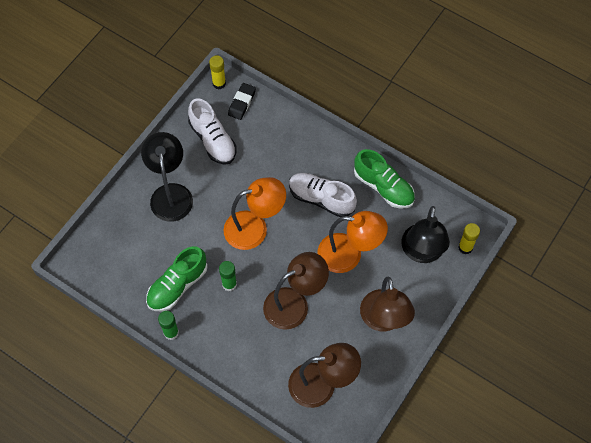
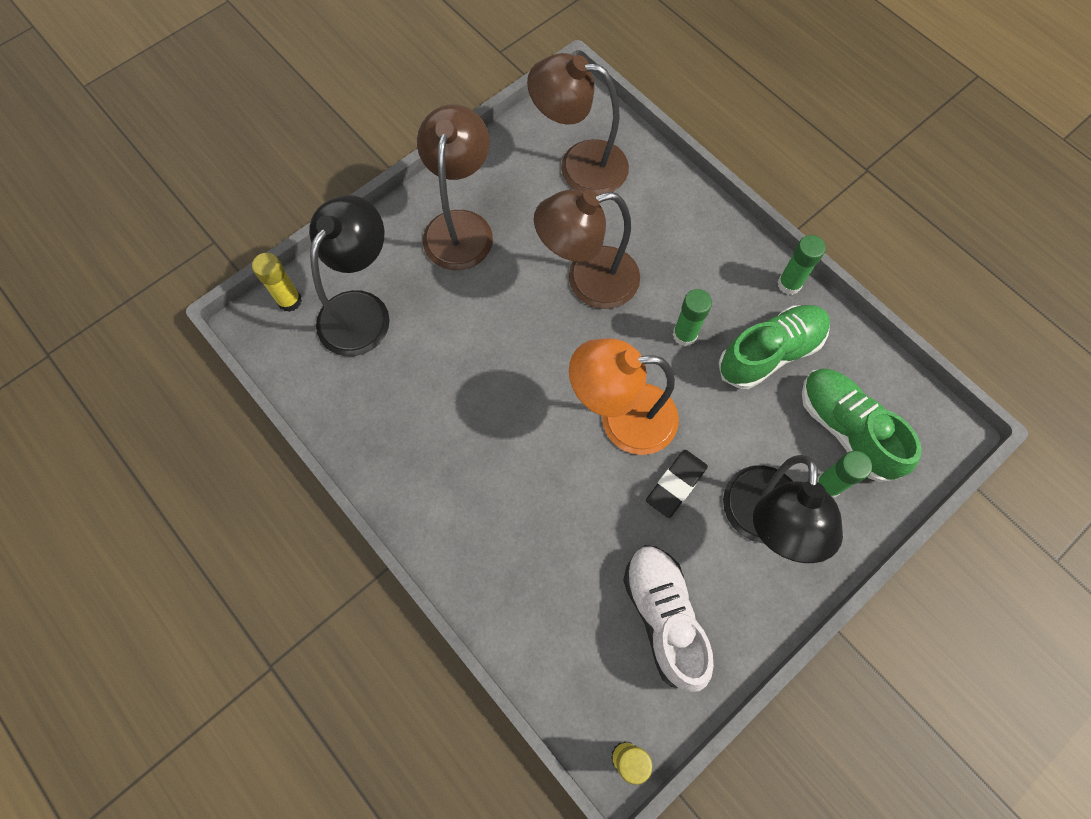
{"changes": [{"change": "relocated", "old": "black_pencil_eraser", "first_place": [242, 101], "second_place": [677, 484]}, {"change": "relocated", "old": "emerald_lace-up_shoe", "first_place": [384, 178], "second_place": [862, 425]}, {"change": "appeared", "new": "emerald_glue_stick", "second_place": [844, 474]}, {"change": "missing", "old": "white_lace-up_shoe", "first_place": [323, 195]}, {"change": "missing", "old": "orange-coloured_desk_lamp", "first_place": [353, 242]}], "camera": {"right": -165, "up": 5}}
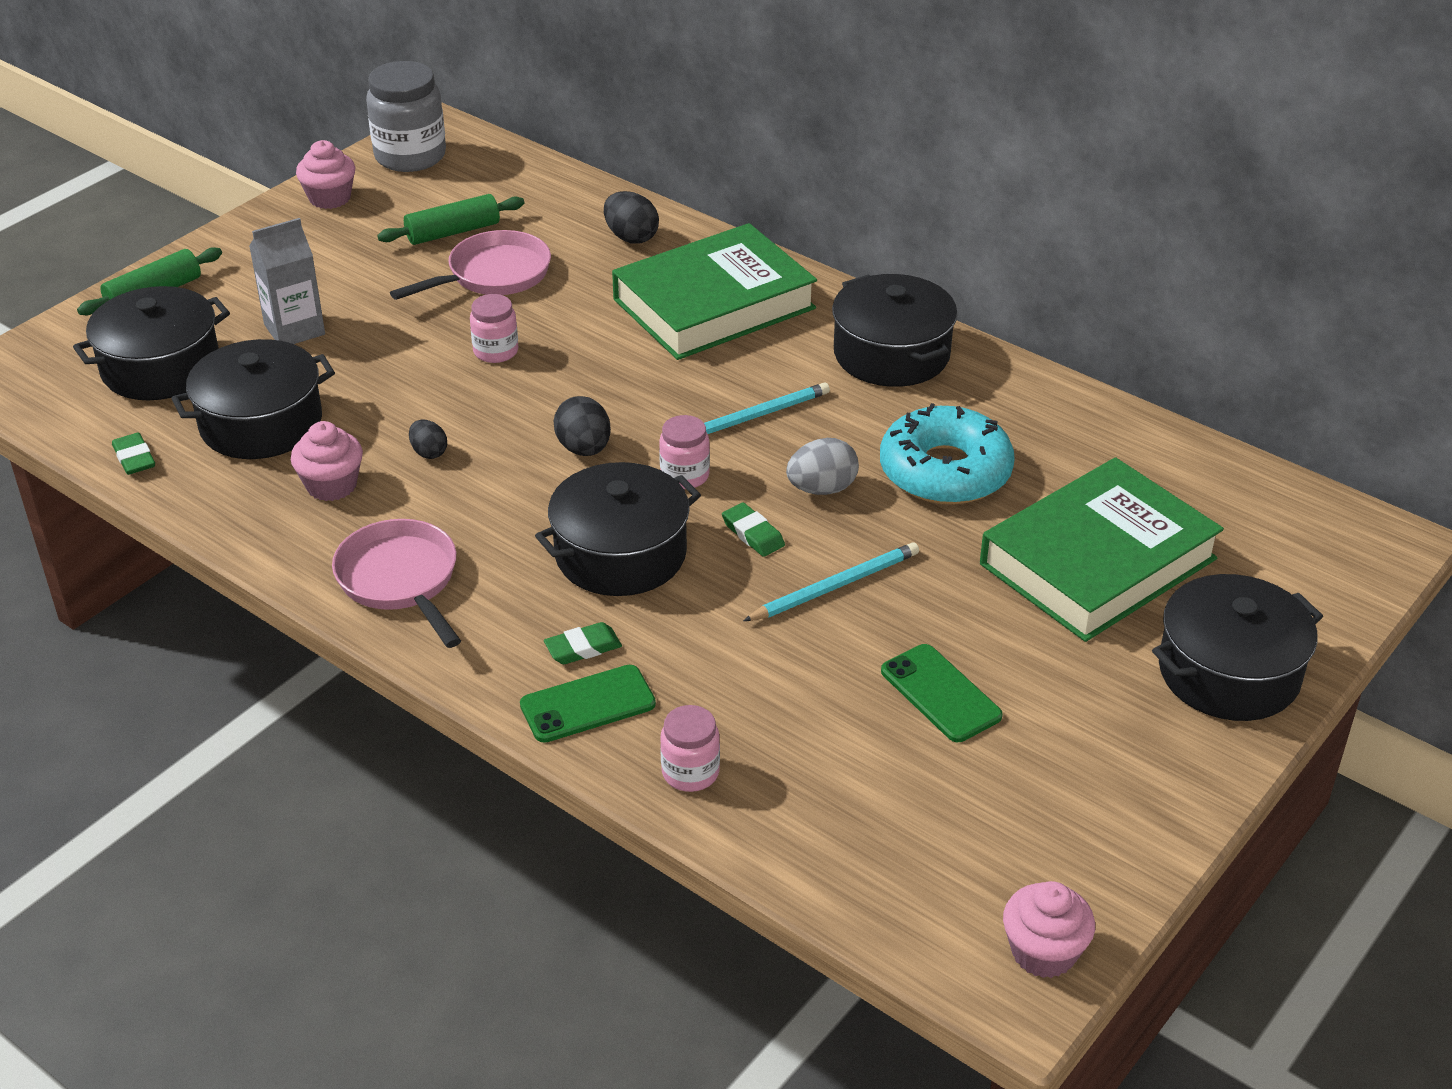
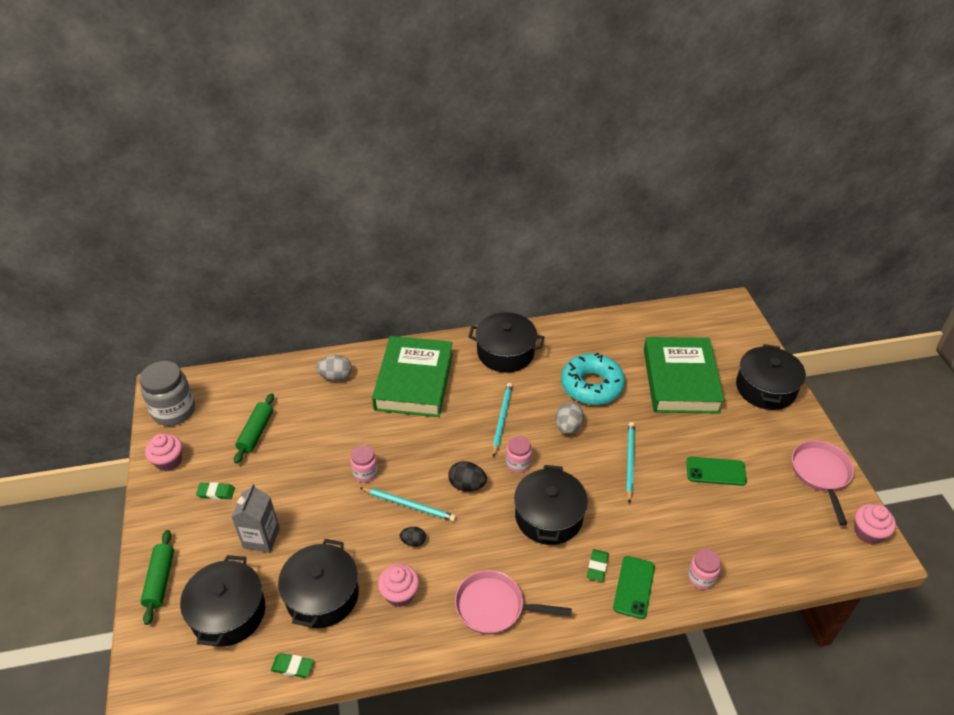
{"changes": [{"change": "relocated", "old": "emerald_pencil_eraser", "first_place": [753, 529], "second_place": [215, 491]}, {"change": "colour", "old": "black_toy_egg", "new": "grey_toy_egg", "first_place": [631, 217], "second_place": [334, 368]}, {"change": "appeared", "new": "teal_lead_pencil", "second_place": [408, 504]}, {"change": "relocated", "old": "rose-pink_skillet", "first_place": [470, 265], "second_place": [823, 482]}], "camera": {"right": -50, "up": 5}}
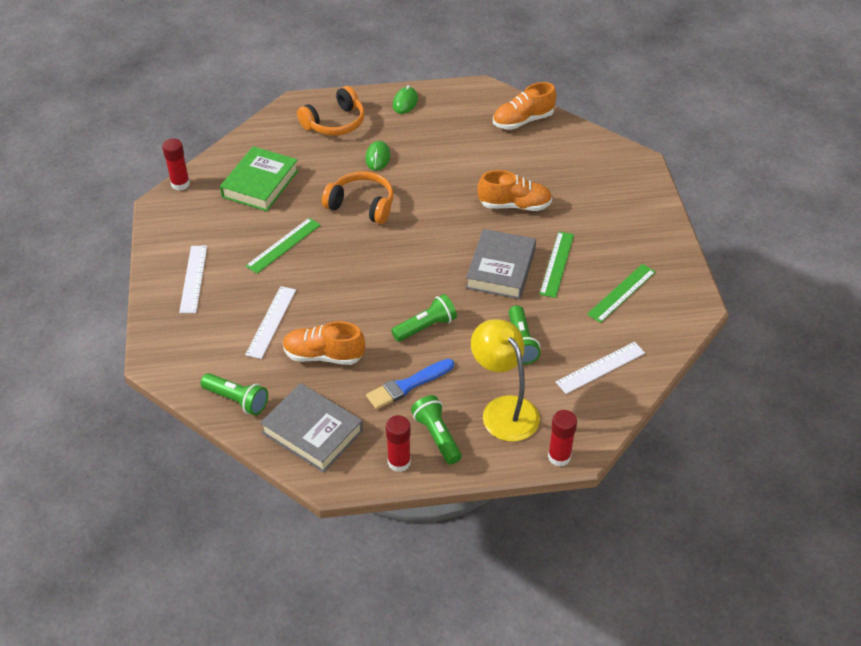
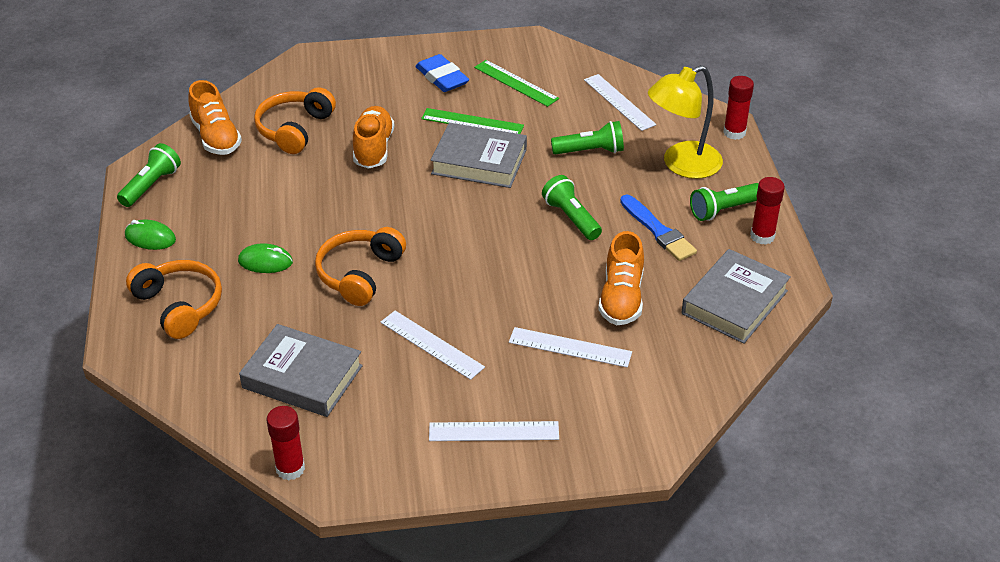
{"changes": [{"change": "relocated", "old": "emerald_flashlight", "first_place": [234, 394], "second_place": [149, 175]}, {"change": "colour", "old": "emerald_hardcover", "new": "grey_hardcover", "first_place": [259, 178], "second_place": [301, 370]}, {"change": "appeared", "new": "orange-coloured_headphones", "second_place": [295, 120]}, {"change": "colour", "old": "emerald_ruler", "new": "white_ruler", "first_place": [283, 246], "second_place": [432, 345]}, {"change": "appeared", "new": "royal_blue_pencil_eraser", "second_place": [442, 73]}], "camera": {"right": -90, "up": -5}}
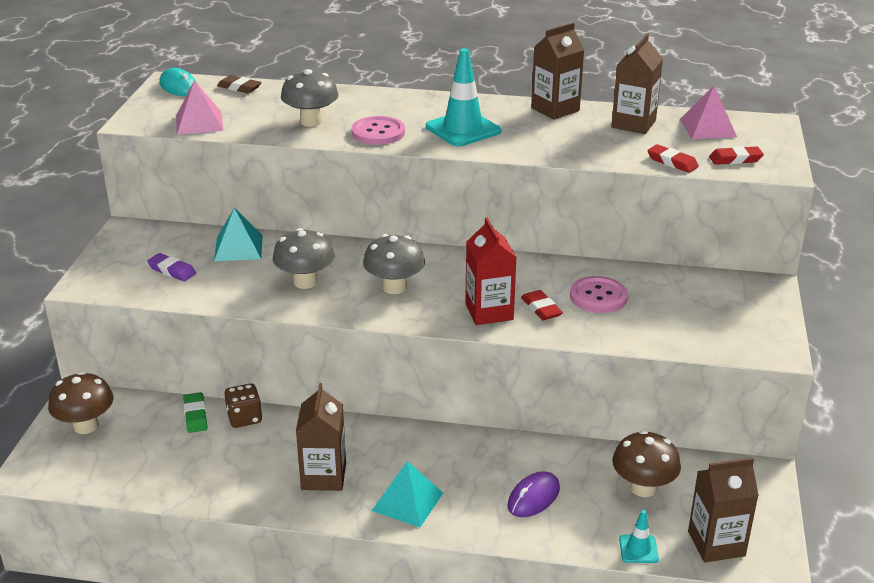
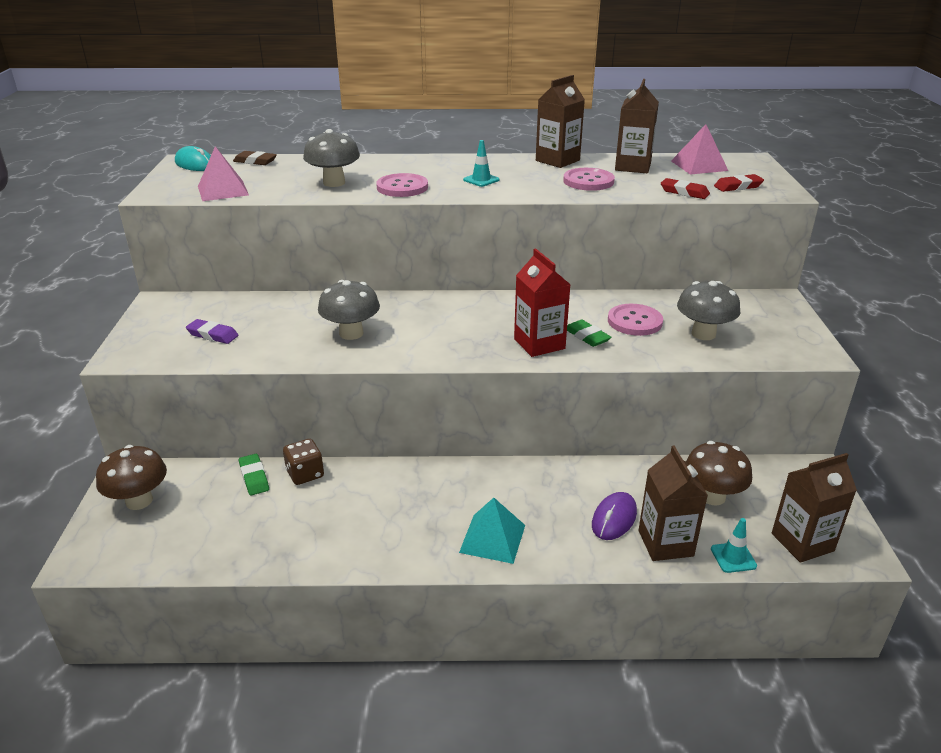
{"changes": [{"change": "size", "old": "teal_traffic_cone", "first_place": [463, 97], "second_place": [481, 163], "factor": 0.5}, {"change": "appeared", "new": "rose-pink_sewing_button", "second_place": [589, 179]}, {"change": "colour", "old": "crimson_pencil_eraser", "new": "emerald_pencil_eraser", "first_place": [542, 305], "second_place": [589, 333]}, {"change": "relocated", "old": "russet_carton", "first_place": [321, 437], "second_place": [673, 503]}, {"change": "relocated", "old": "grey_fungus", "first_place": [394, 264], "second_place": [708, 310]}, {"change": "missing", "old": "teal_pyramid_shape", "first_place": [238, 234]}], "camera": {"right": -10, "up": 0}}
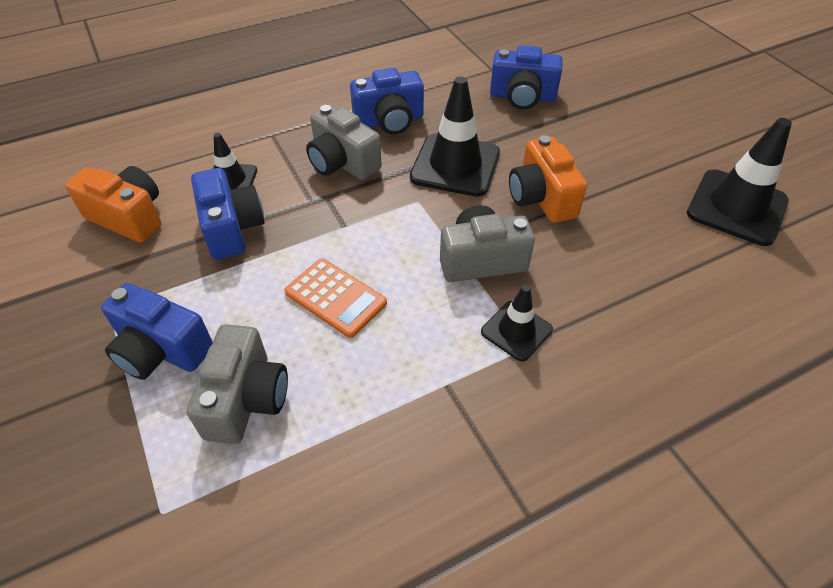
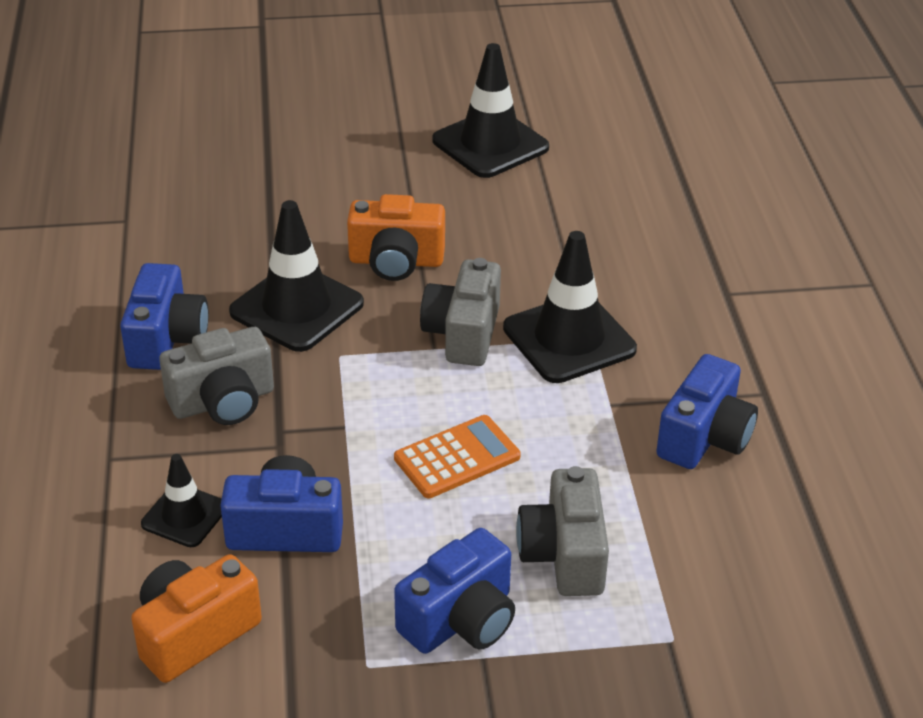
{"changes": [{"change": "size", "old": "black_traffic_cone", "first_place": [517, 323], "second_place": [570, 307], "factor": 1.77}, {"change": "spun", "old": "grey_photo_camera", "first_place": [237, 384], "second_place": [562, 531], "degrees": -120}, {"change": "relocated", "old": "royal_blue_photo_camera", "first_place": [526, 77], "second_place": [707, 411]}], "camera": {"right": -70, "up": -10}}
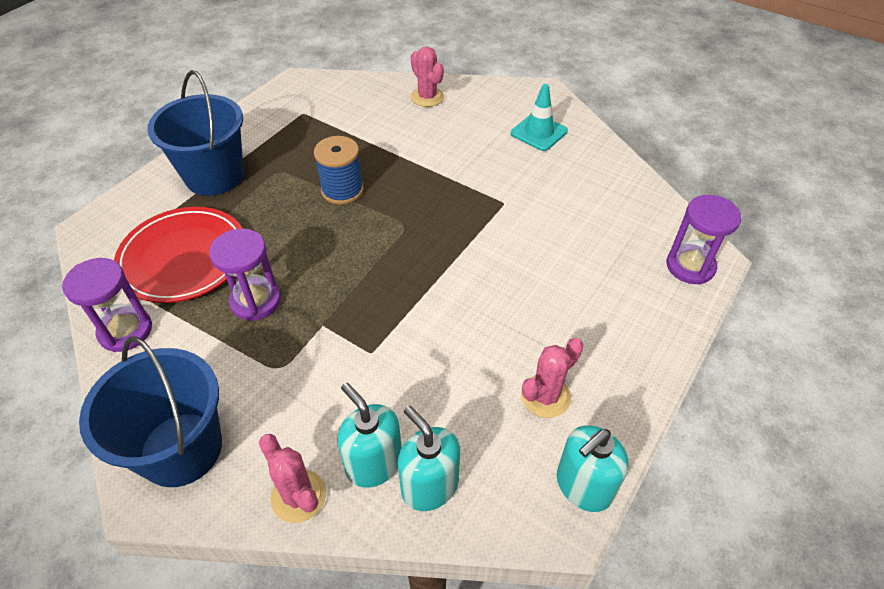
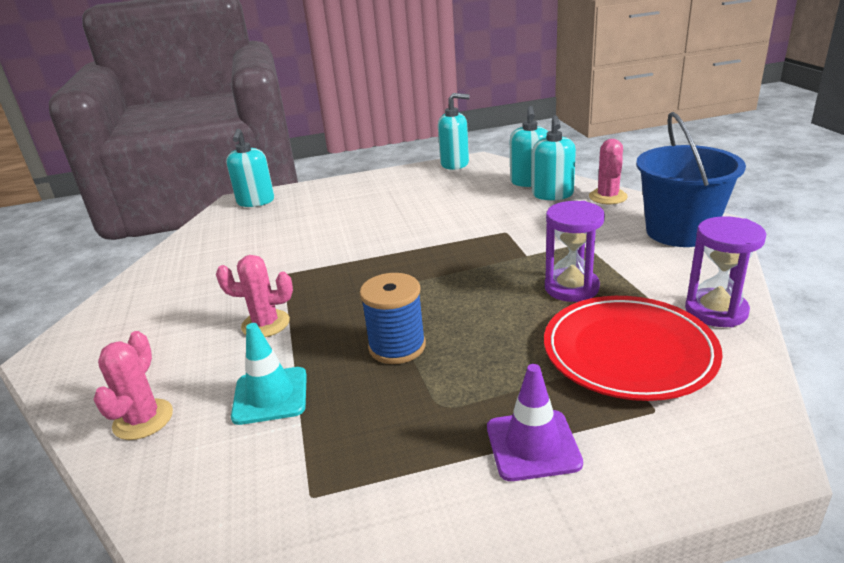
{"changes": [{"change": "relocated", "old": "rose-pink_cactus", "first_place": [552, 378], "second_place": [254, 296]}, {"change": "exchanged", "old": "royal_purple_hourglass", "new": "teal_soap_pump", "first_place": [704, 240], "second_place": [250, 168]}, {"change": "relocated", "old": "teal_traffic_cone", "first_place": [539, 117], "second_place": [269, 374]}, {"change": "exchanged", "old": "royal_blue_bucket", "new": "royal_purple_traffic_cone", "first_place": [195, 133], "second_place": [535, 422]}], "camera": {"right": -135, "up": -20}}
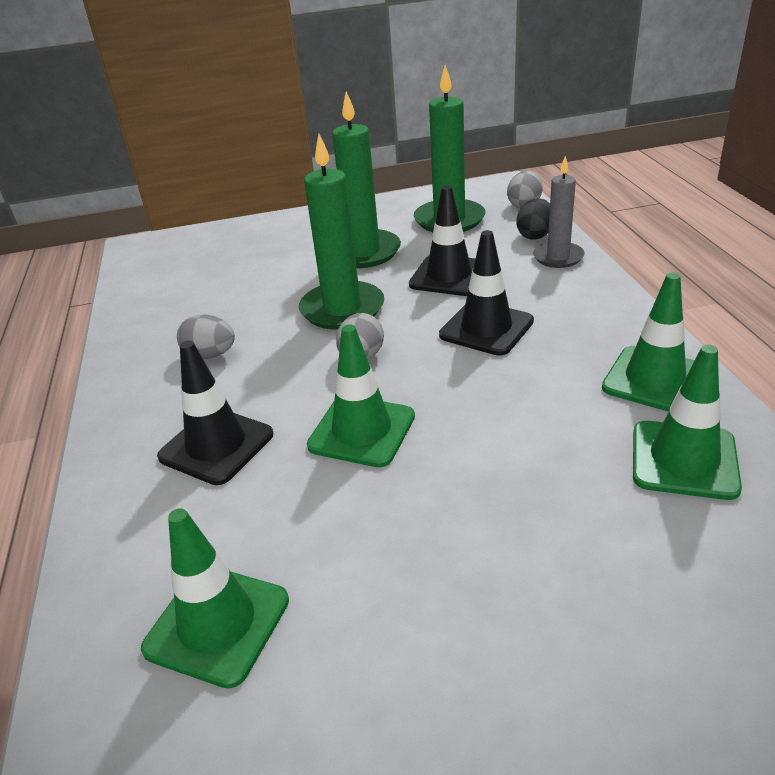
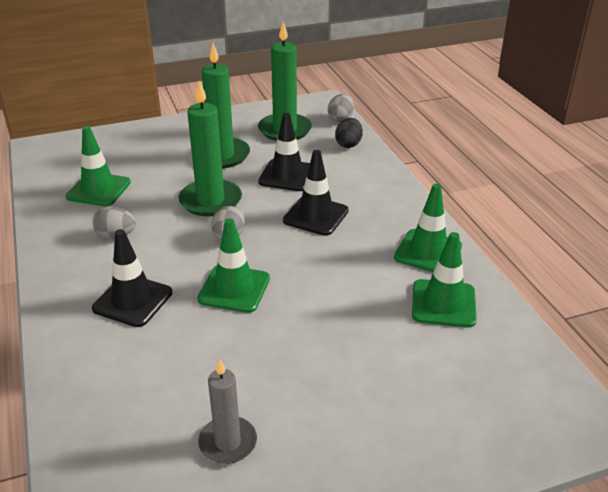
{"changes": [{"change": "relocated", "old": "emerald_traffic_cone", "first_place": [215, 598], "second_place": [98, 166]}, {"change": "relocated", "old": "grey_wax_candle", "first_place": [559, 212], "second_place": [227, 411]}], "camera": {"right": -10, "up": 0}}
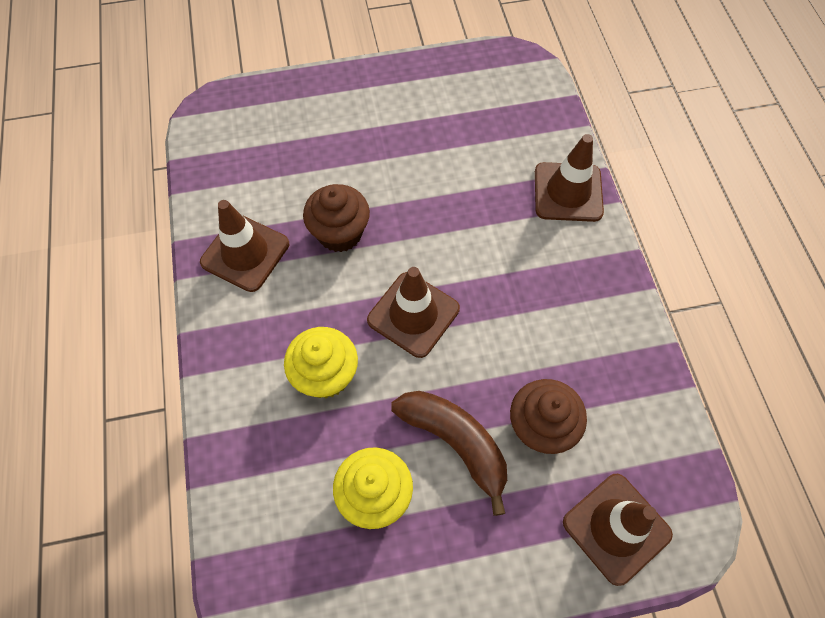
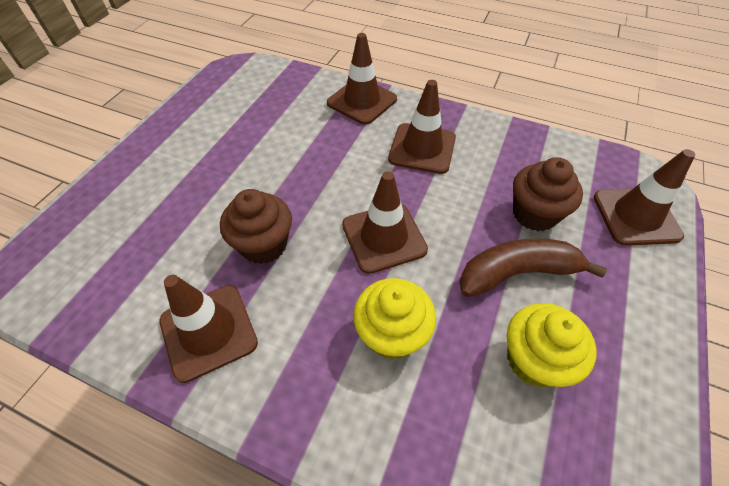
{"changes": [{"change": "appeared", "new": "russet_traffic_cone", "second_place": [422, 127]}], "camera": {"right": -55, "up": -10}}
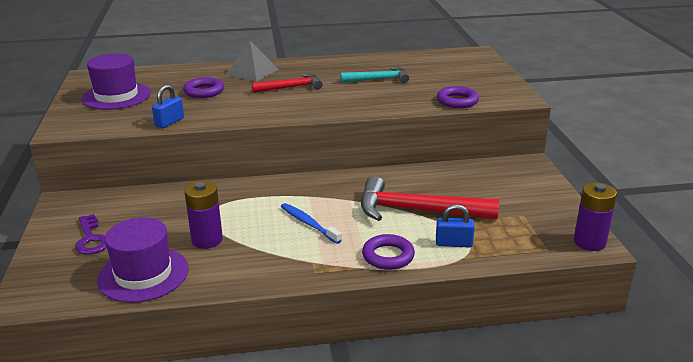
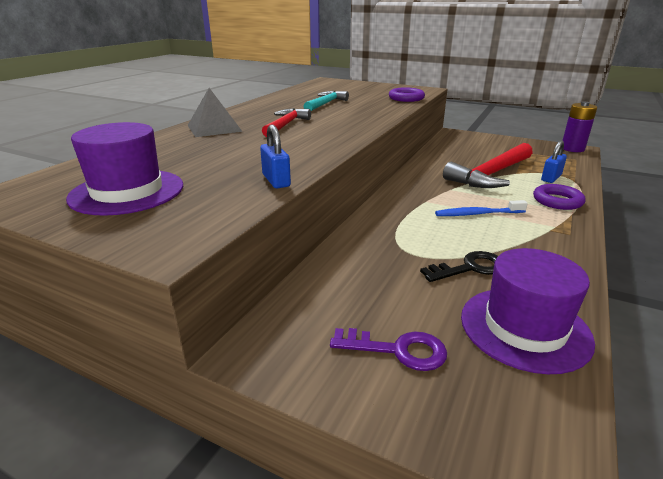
{"changes": [{"change": "exchanged", "old": "royal_purple_power_cell", "new": "black_latchkey", "first_place": [203, 215], "second_place": [459, 266]}, {"change": "missing", "old": "royal_purple_torus", "first_place": [203, 87]}], "camera": {"right": -55, "up": 0}}
